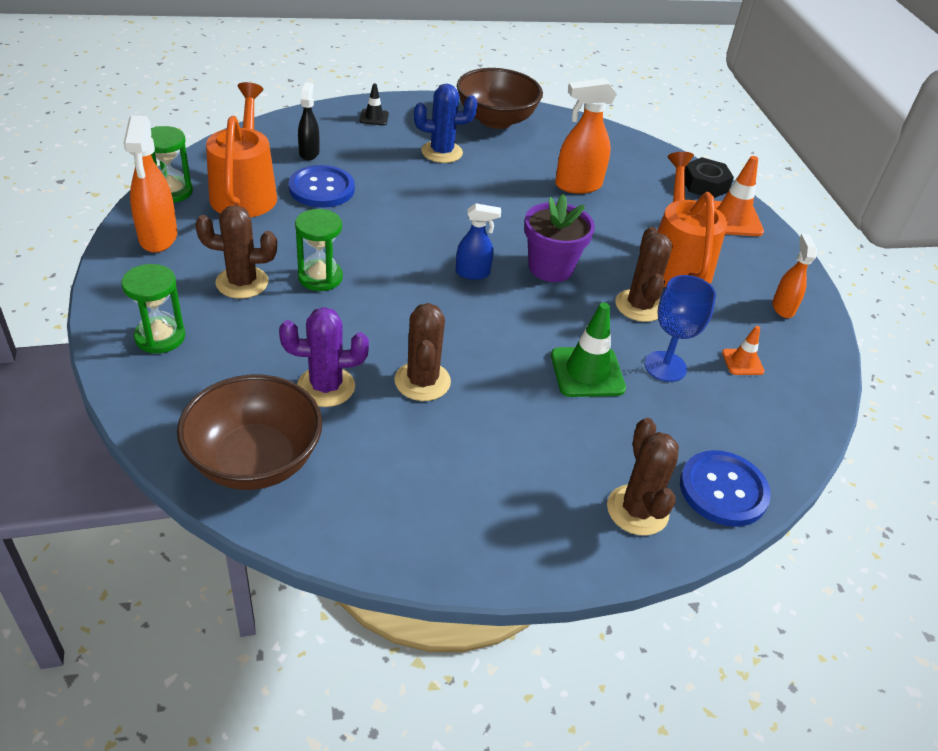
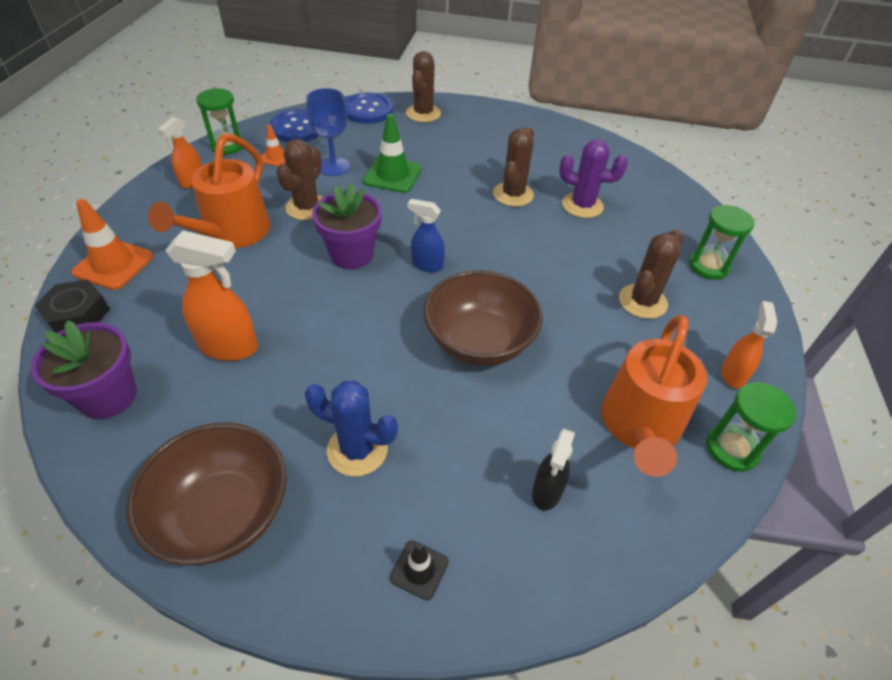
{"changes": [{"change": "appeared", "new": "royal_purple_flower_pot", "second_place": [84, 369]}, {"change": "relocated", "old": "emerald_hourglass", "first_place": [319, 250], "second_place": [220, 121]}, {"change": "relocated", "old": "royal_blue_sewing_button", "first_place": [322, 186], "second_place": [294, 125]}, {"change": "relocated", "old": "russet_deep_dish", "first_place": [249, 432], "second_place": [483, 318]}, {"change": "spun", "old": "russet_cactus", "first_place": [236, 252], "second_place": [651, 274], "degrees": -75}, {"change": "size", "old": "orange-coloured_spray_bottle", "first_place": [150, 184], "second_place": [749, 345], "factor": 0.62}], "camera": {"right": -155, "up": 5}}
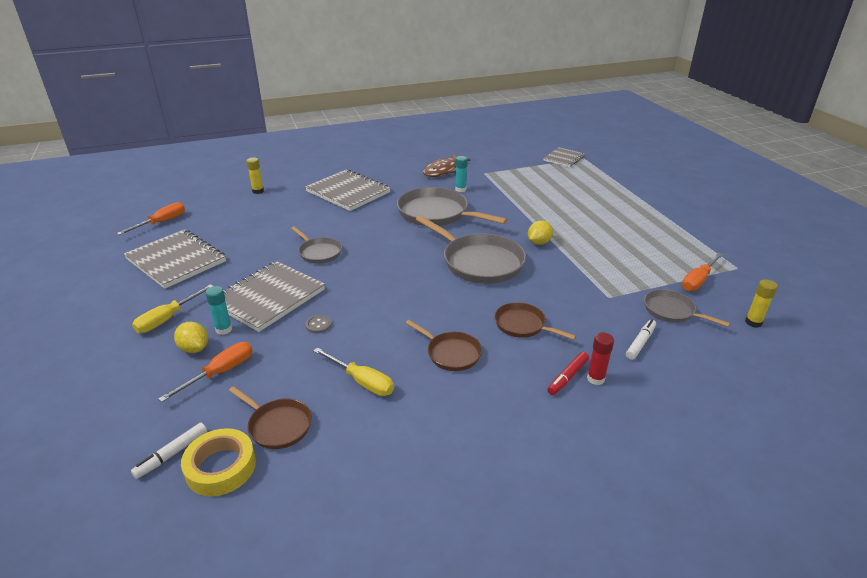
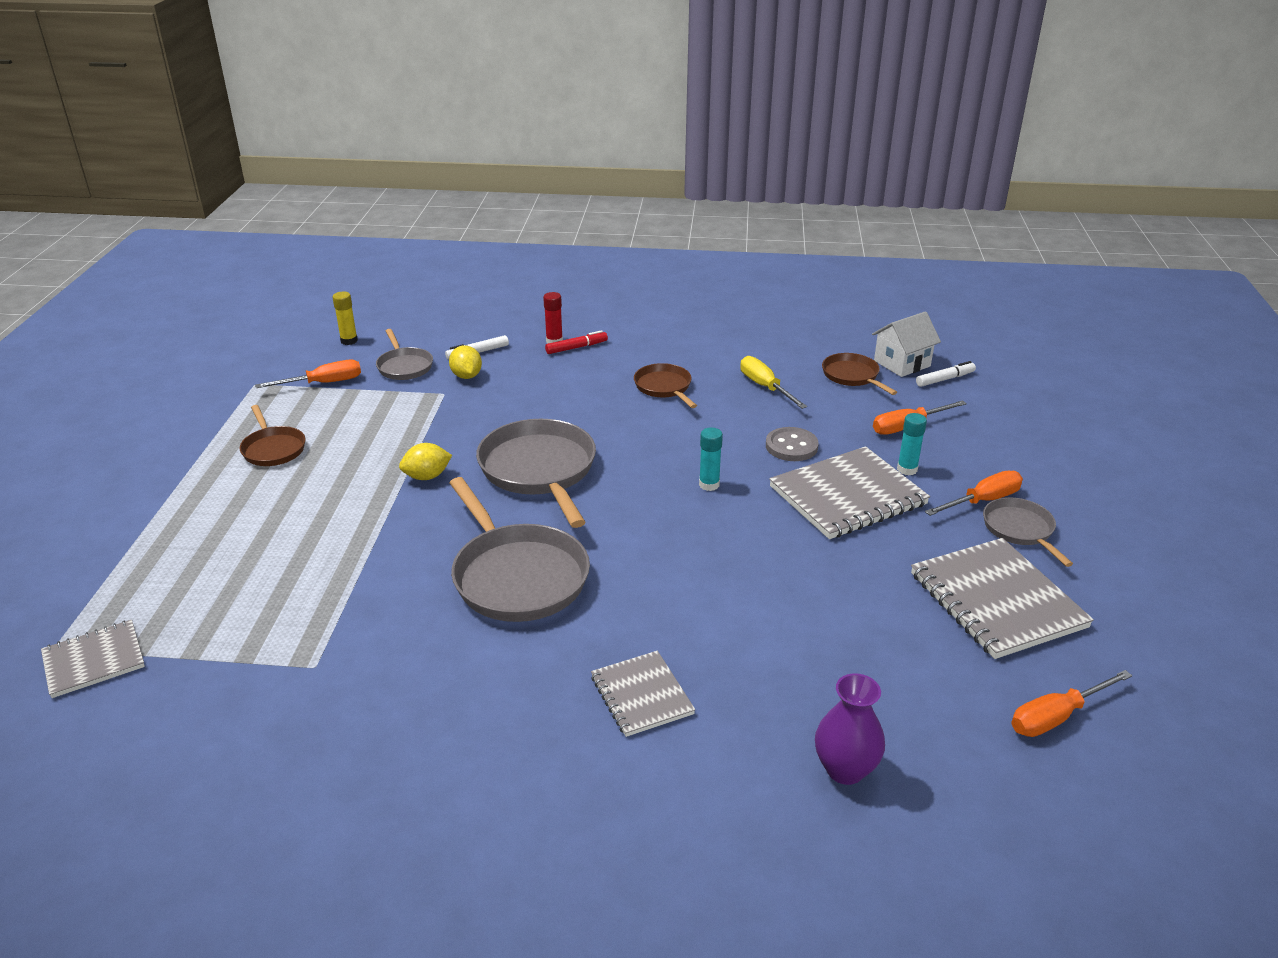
{"changes": [{"change": "relocated", "old": "russet_skillet", "first_place": [535, 321], "second_place": [272, 435]}, {"change": "relocated", "old": "yellow_lemon", "first_place": [191, 337], "second_place": [465, 362]}, {"change": "size", "old": "grey_exercise_book", "first_place": [347, 190], "second_place": [643, 694], "factor": 0.59}, {"change": "relocated", "old": "teal_glue_stick", "first_place": [461, 174], "second_place": [711, 459]}, {"change": "size", "old": "grey_sewing_button", "first_place": [318, 324], "second_place": [792, 444], "factor": 1.65}, {"change": "exchanged", "old": "yellow_glue_stick", "new": "royal_purple_vase", "first_place": [255, 176], "second_place": [850, 729]}, {"change": "exchanged", "old": "yellow_roll_of_tape", "new": "white_toy_house", "first_place": [218, 462], "second_place": [906, 344]}, {"change": "colour", "old": "yellow_flat_screwdriver", "new": "orange-coloured_flat_screwdriver", "first_place": [172, 308], "second_place": [974, 493]}, {"change": "relocated", "old": "grey_skillet", "first_place": [316, 245], "second_place": [1028, 532]}, {"change": "missing", "old": "russet_toy_fish", "first_place": [447, 165]}], "camera": {"right": -155, "up": 0}}
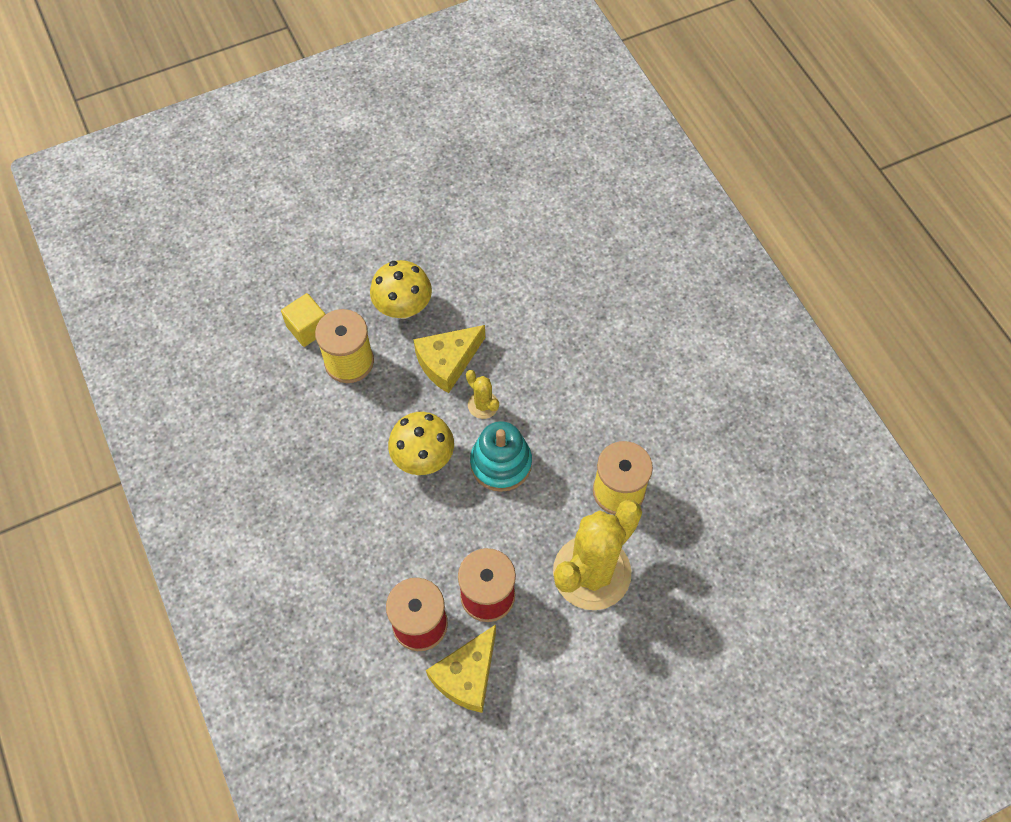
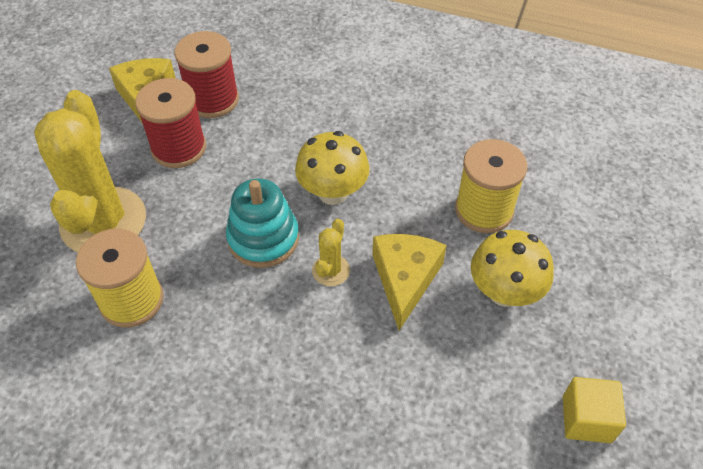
{"changes": [{"change": "spun", "old": "yellow_cactus", "first_place": [482, 394], "second_place": [331, 252], "degrees": -75}, {"change": "relocated", "old": "yellow_cube", "first_place": [303, 320], "second_place": [594, 410]}], "camera": {"right": 135, "up": -10}}
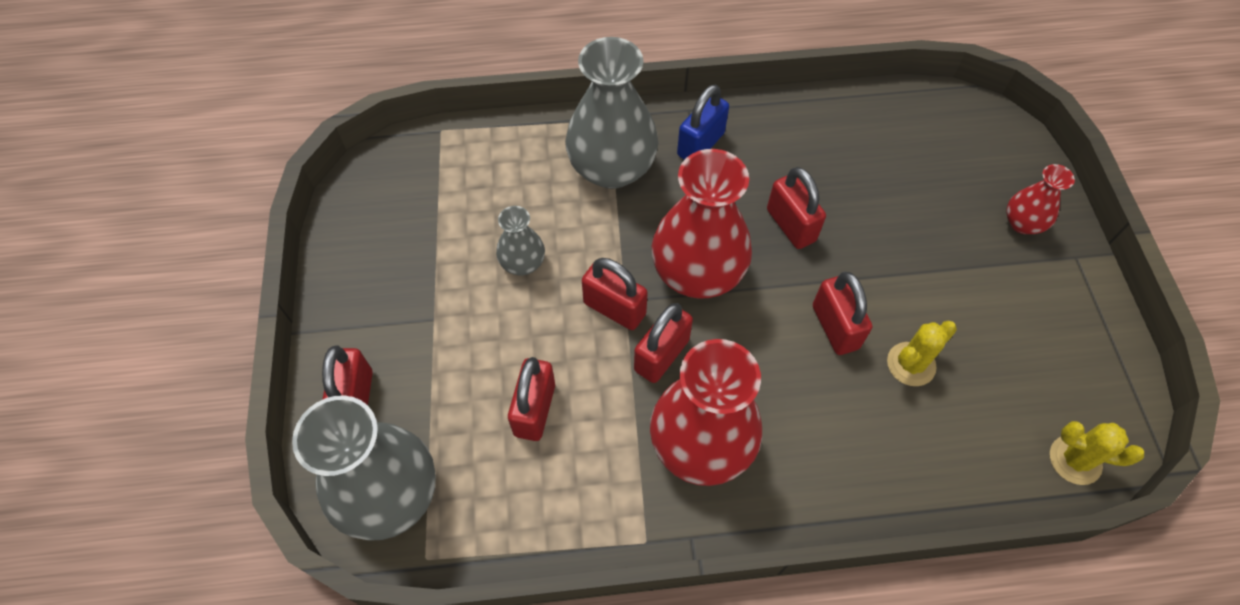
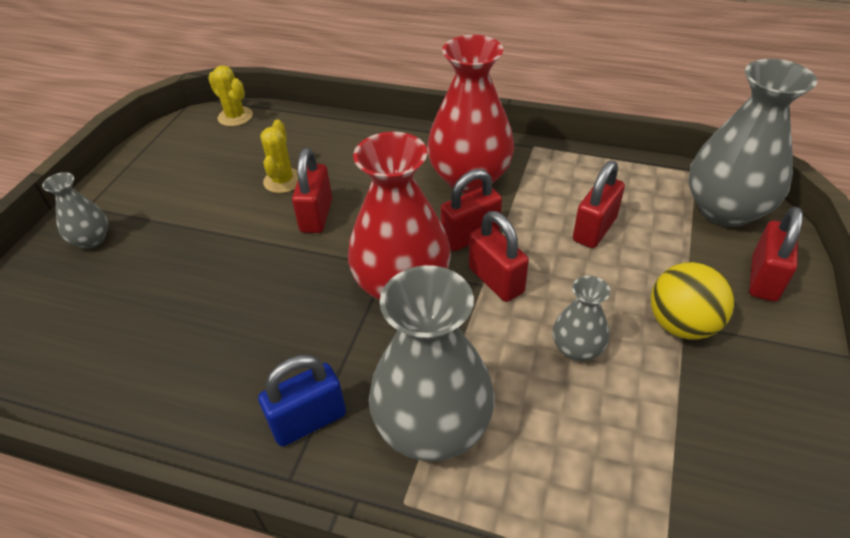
{"changes": [{"change": "colour", "old": "crimson_vase", "new": "grey_vase", "first_place": [1040, 199], "second_place": [75, 210]}, {"change": "spun", "old": "yellow_cactus", "first_place": [922, 353], "second_place": [279, 156], "degrees": -75}, {"change": "appeared", "new": "yellow_ball", "second_place": [693, 301]}, {"change": "missing", "old": "crimson_lock", "first_place": [796, 208]}], "camera": {"right": -155, "up": -15}}
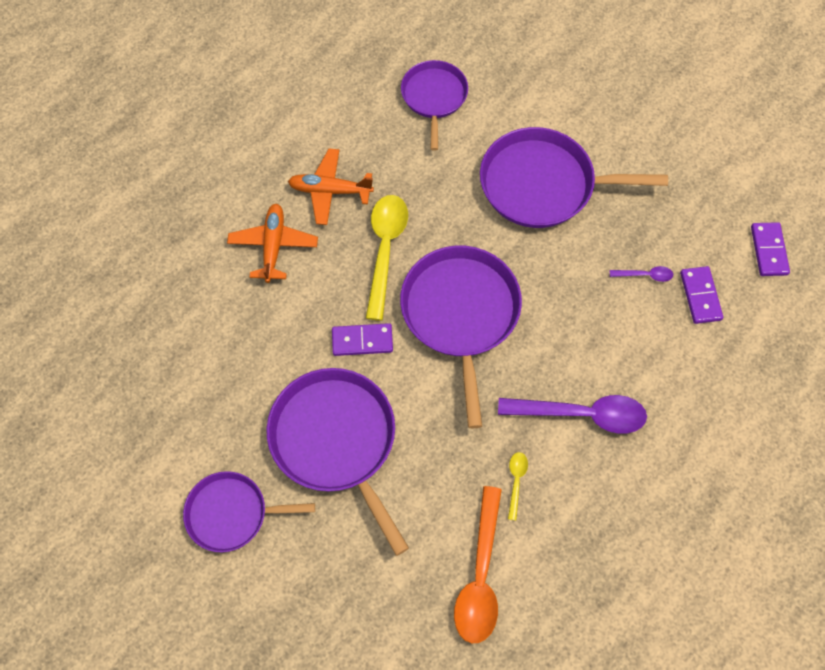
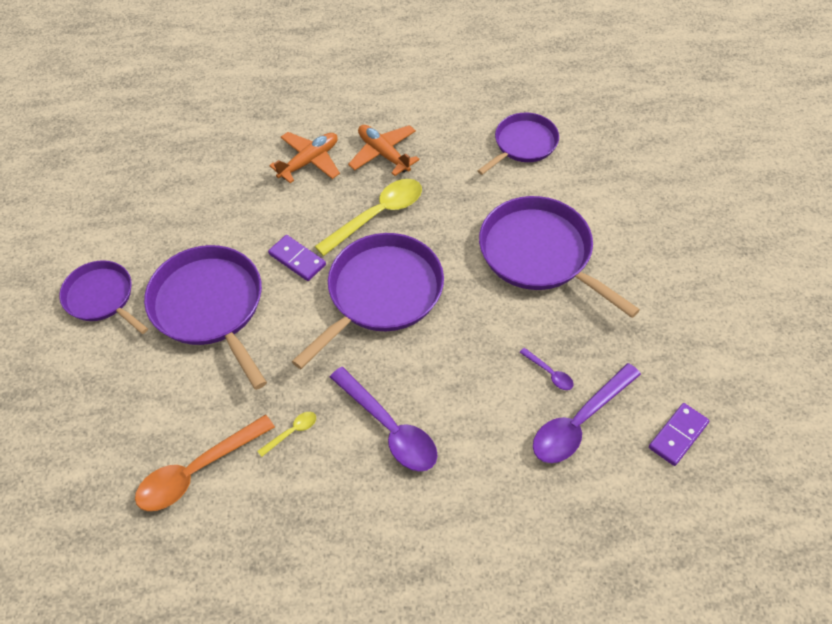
{"changes": [{"change": "spun", "old": "royal_purple_skillet", "first_place": [337, 462], "second_place": [205, 317], "degrees": -45}, {"change": "exchanged", "old": "royal_purple_domino", "new": "royal_purple_spoon", "first_place": [701, 295], "second_place": [587, 413]}], "camera": {"right": 45, "up": -10}}
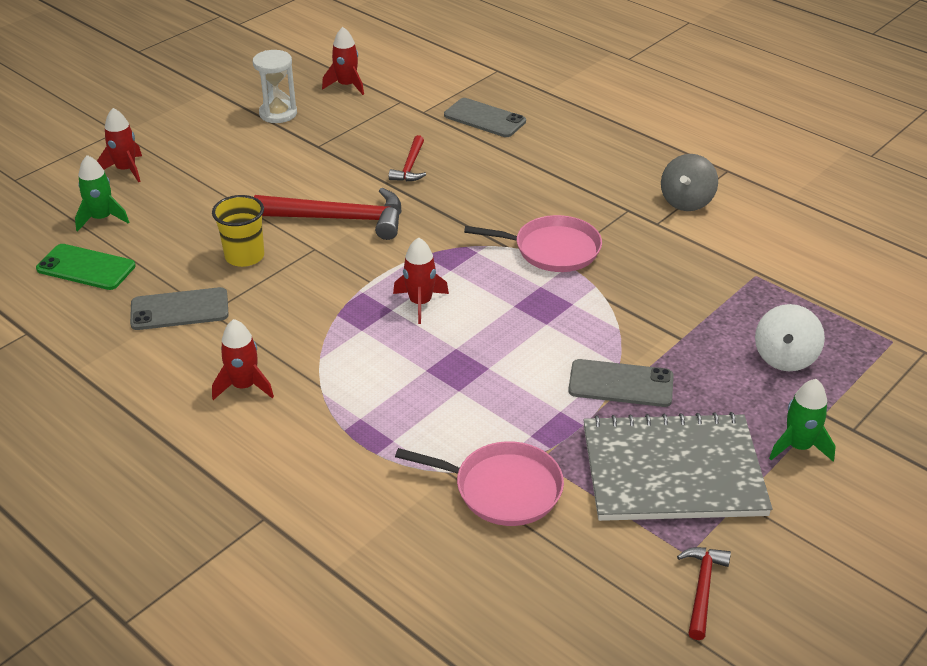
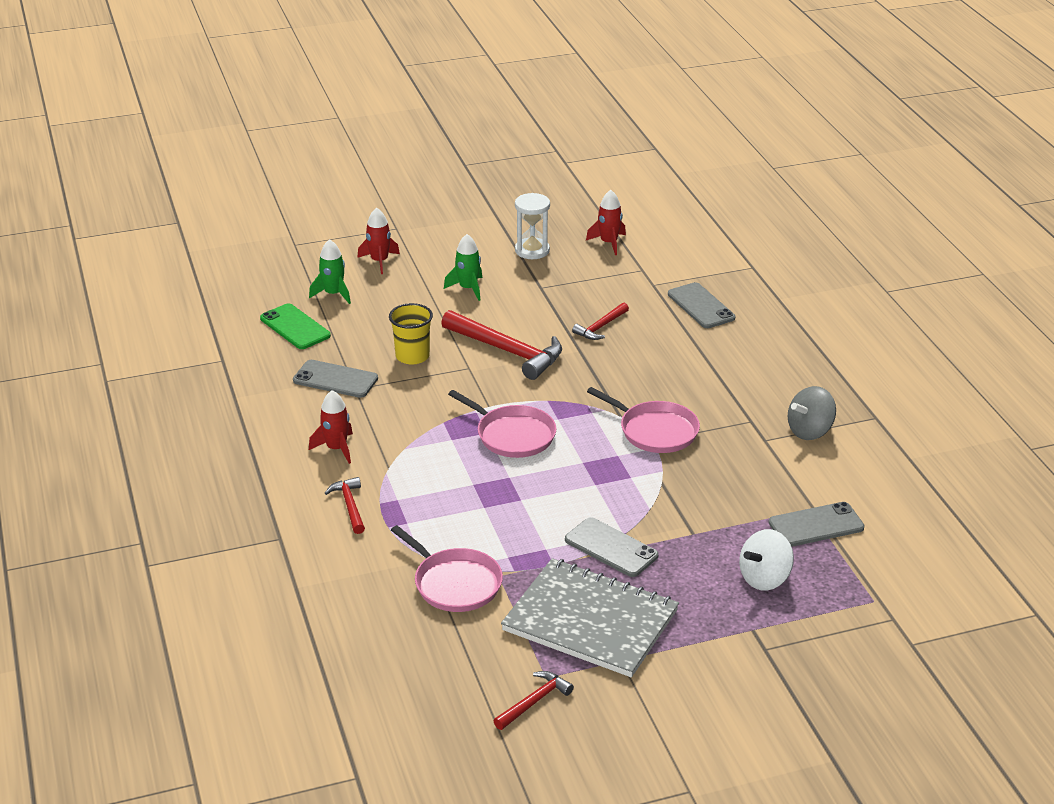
{"changes": [{"change": "appeared", "new": "crimson_claw_hammer", "second_place": [345, 505]}, {"change": "relocated", "old": "emerald_toy_rocket", "first_place": [802, 420], "second_place": [463, 267]}, {"change": "exchanged", "old": "crimson_toy_rocket", "new": "rose-pink_skillet", "first_place": [421, 280], "second_place": [502, 424]}, {"change": "appeared", "new": "grey_mobile_phone", "second_place": [817, 524]}], "camera": {"right": 30, "up": -5}}
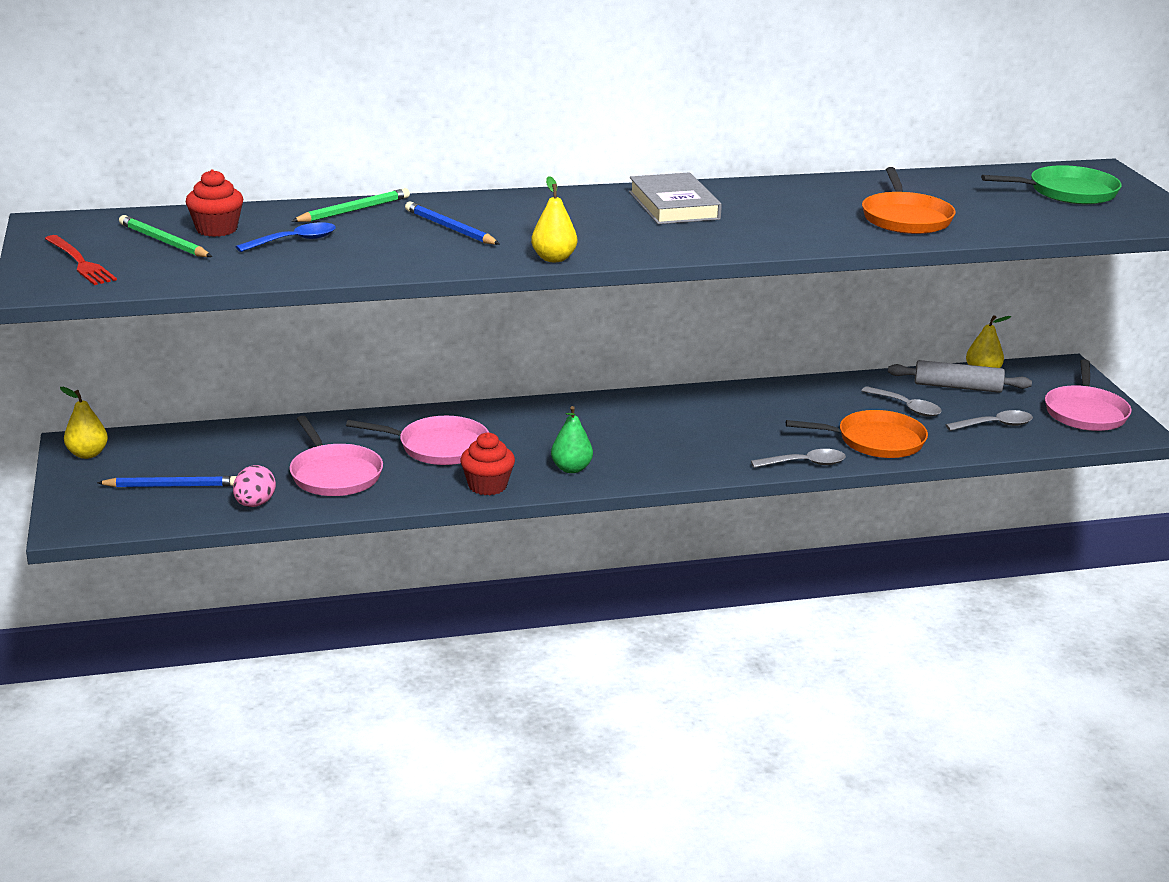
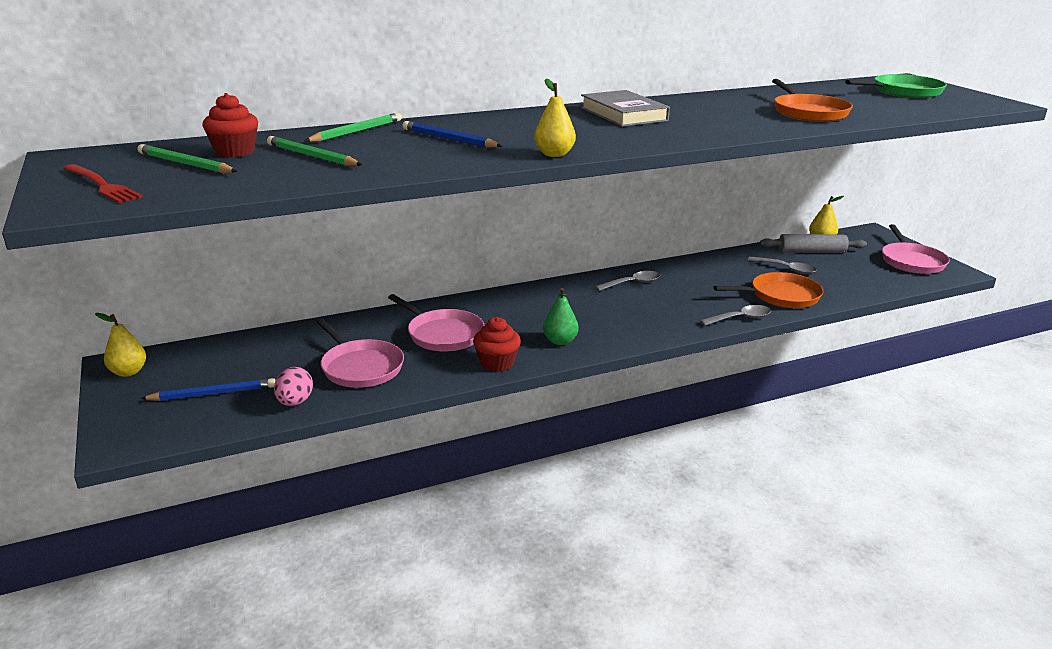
{"changes": [{"change": "exchanged", "old": "royal_blue_spoon", "new": "emerald_lead_pencil", "first_place": [286, 237], "second_place": [314, 151]}, {"change": "spun", "old": "rose-pink_skillet", "first_place": [417, 440], "second_place": [436, 322], "degrees": 45}, {"change": "relocated", "old": "grey_spoon", "first_place": [989, 420], "second_place": [627, 281]}], "camera": {"right": -10, "up": 0}}
